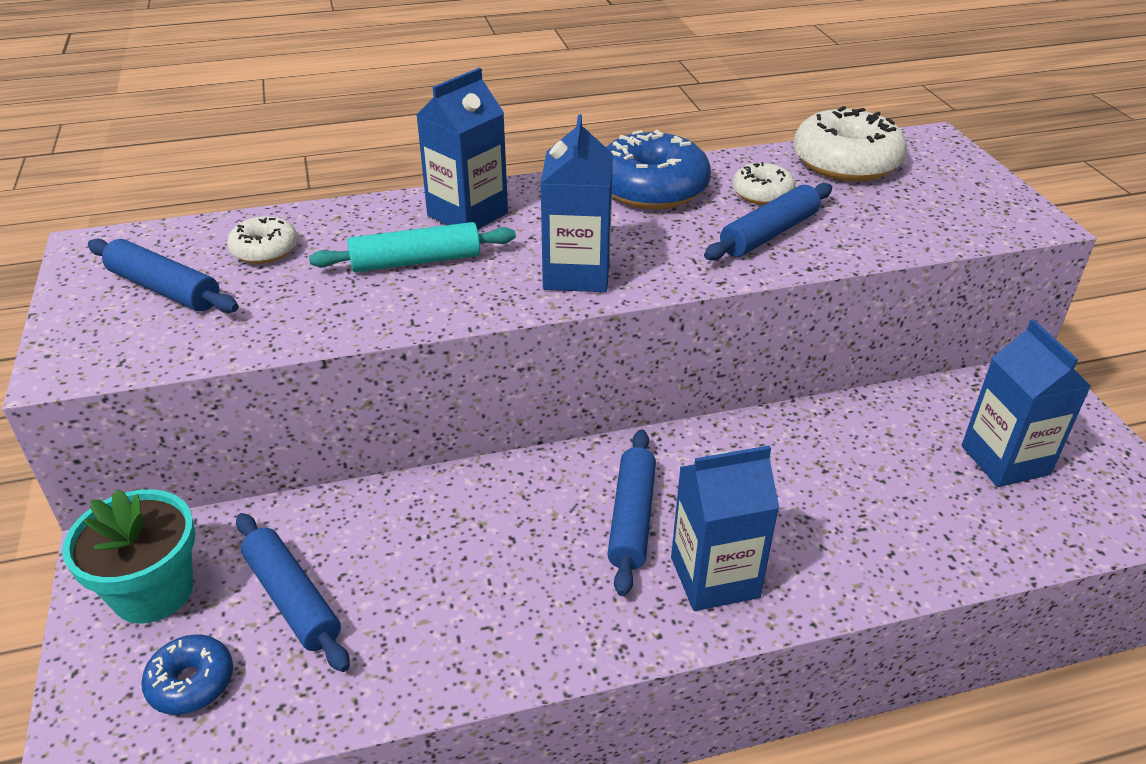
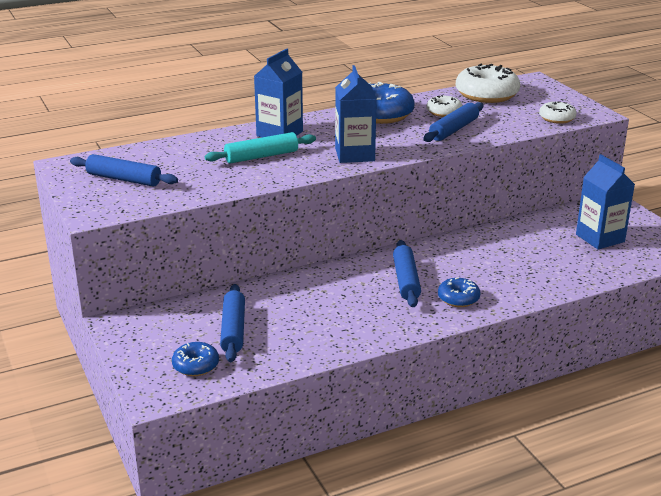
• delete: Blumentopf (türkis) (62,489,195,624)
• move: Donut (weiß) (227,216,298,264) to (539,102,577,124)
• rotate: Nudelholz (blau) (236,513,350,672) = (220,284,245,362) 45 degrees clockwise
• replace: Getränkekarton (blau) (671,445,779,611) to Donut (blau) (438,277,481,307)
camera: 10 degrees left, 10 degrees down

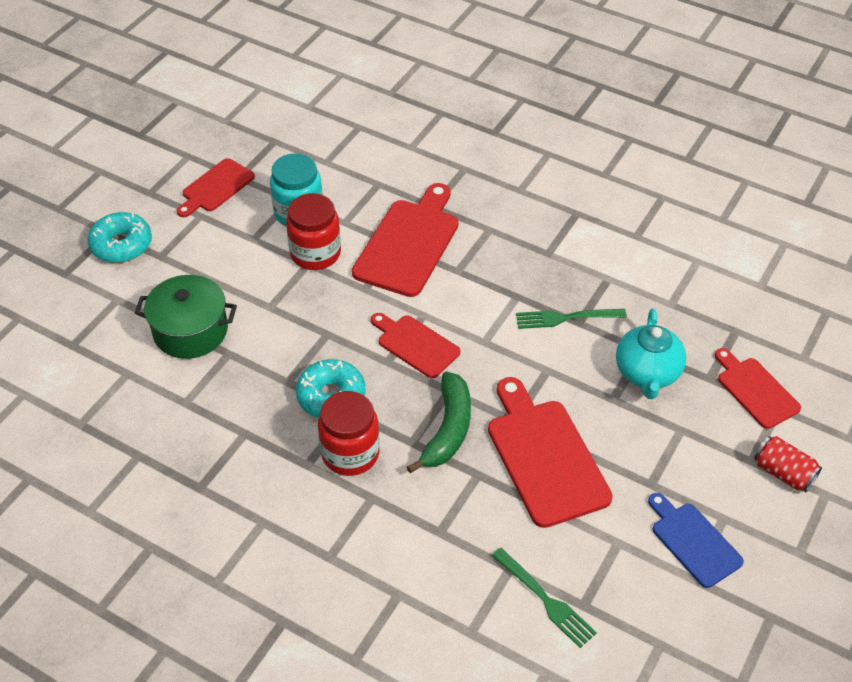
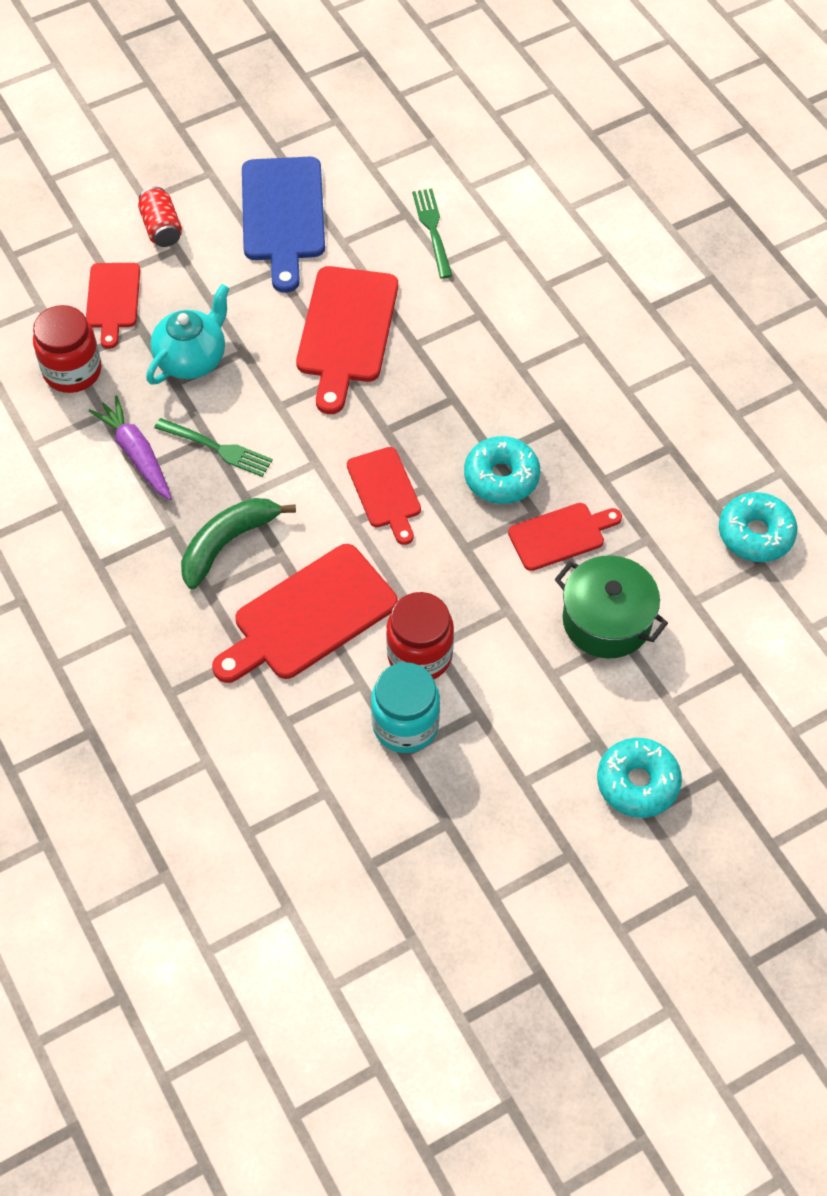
• move: Schneidebrett (rot) (177,158,255,217) to (508,503,622,571)
• move: Einmachglas (rot) (318,391,380,476) to (33,305,102,393)
• move: Banane (grün) (407,372,471,473) to (181,498,296,589)
• resize: Schneidebrett (blau) (648,493,744,588) = (242,157,325,293) x1.66
• insert: Karotte (lila) (89,395,172,500)
• insert: Donut (türkis) (719,492,797,562)
camera: 150 degrees left, 10 degrees up

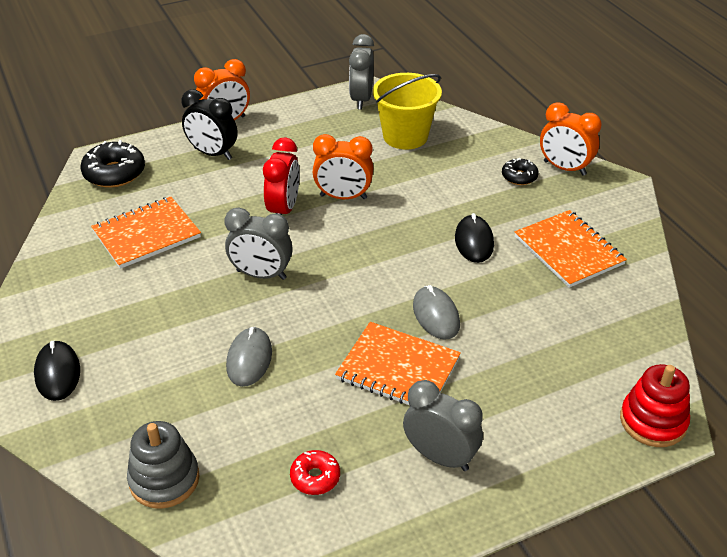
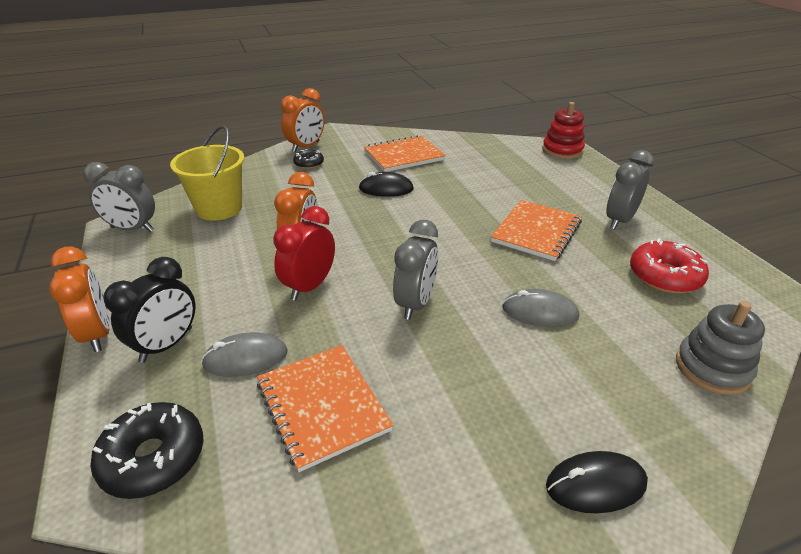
• rotate: Wecker (rot) (263,137,299,215) = (273,206,335,301) 75 degrees counterclockwise
• resize: Donut (rot) (290,450,340,495) = (630,239,709,294) x1.73
• move: Computermaus (grau) (413,285,460,340) to (201,332,288,377)
camera: 85 degrees left, 5 degrees down

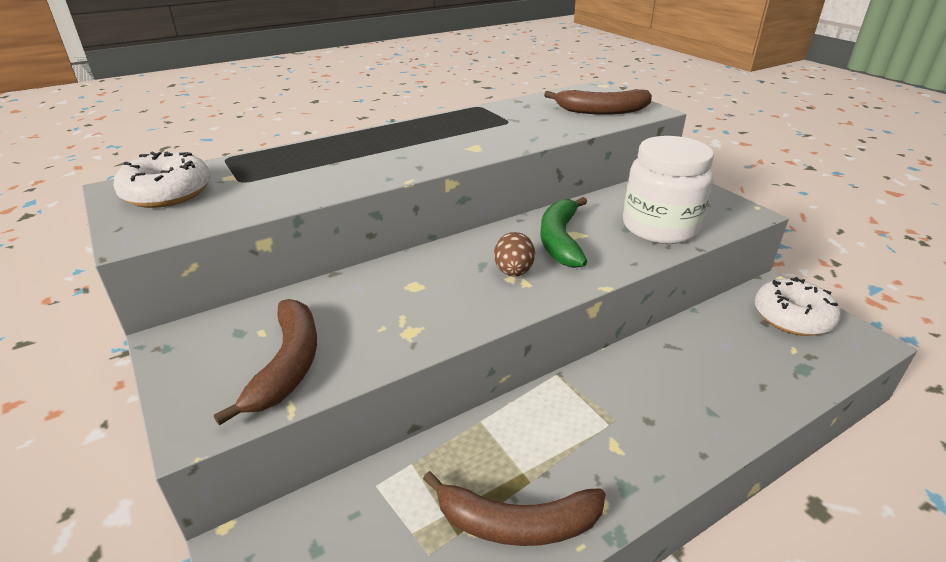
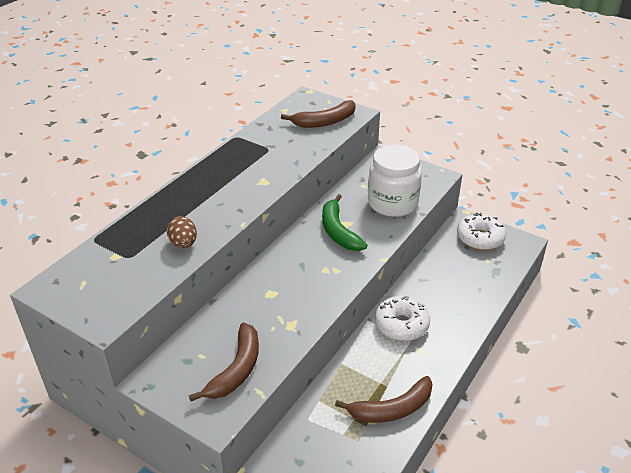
• move: Donut (weiß) (113,152,210,208) to (375,296,430,341)
• rotate: Banane (braun) (214,299,317,425) = (189,323,259,401) 45 degrees clockwise
• move: Ei (braun) (494,232,535,277) to (167,216,197,248)
camera: 25 degrees left, 5 degrees up

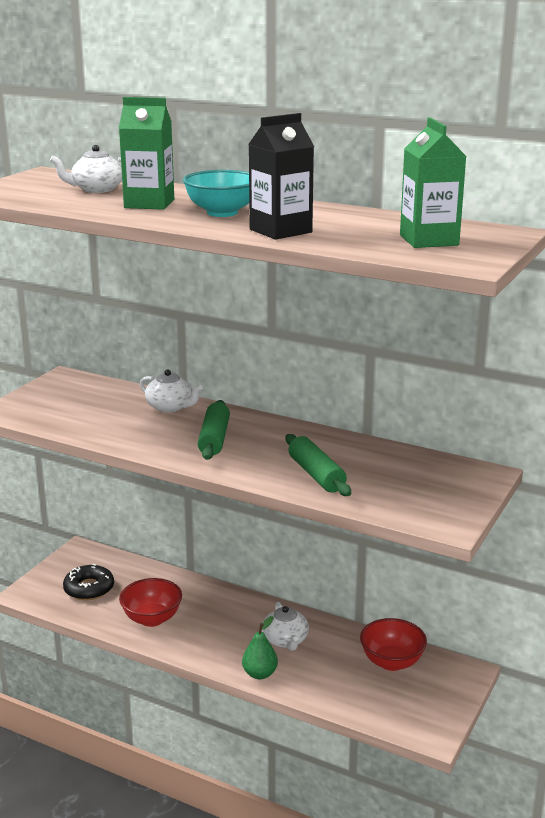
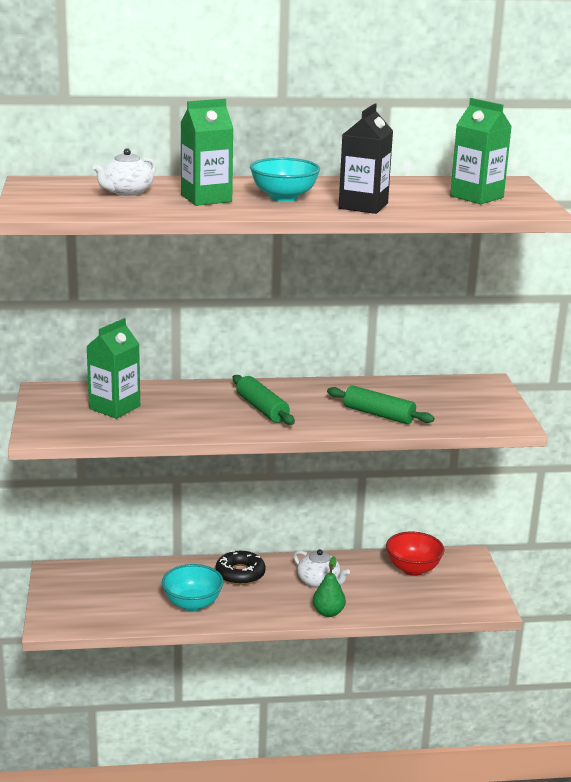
• move: Donut (schwarz) (63,564,114,600) to (215,550,266,585)
• recolor: Schüssel (rot) (119,578,182,627) to Schüssel (türkis) (162,564,224,611)
• delete: Teekanne (weiß) (140,369,203,413)
• insert: Getränkekarton (grün) (86,318,140,419)
camera: 35 degrees left, 0 degrees up

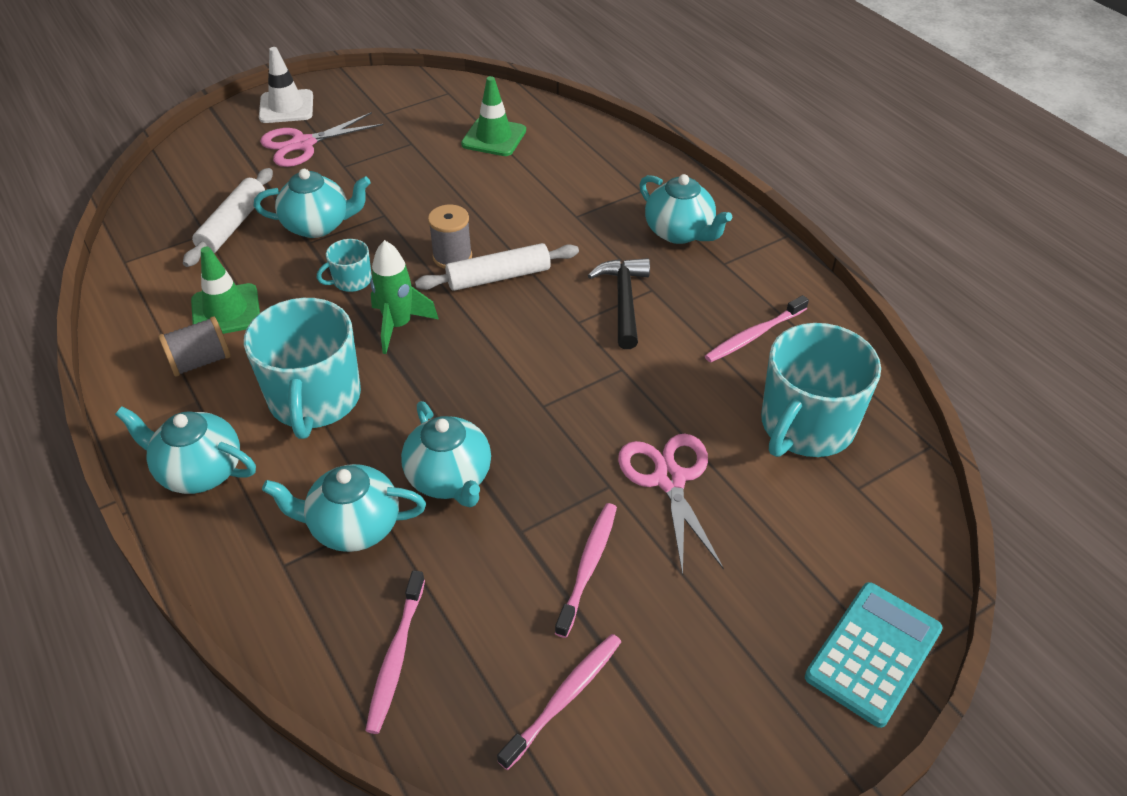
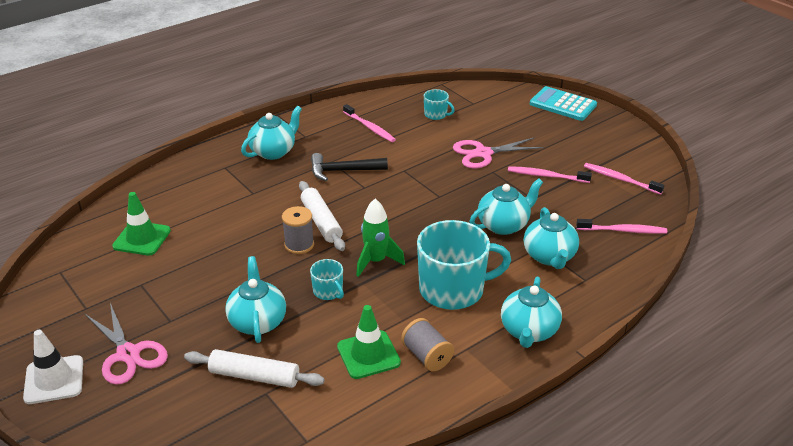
• resize: Tasse (türkis) (761,323,881,457) = (424,89,455,120) x0.46
camera: 95 degrees left, 10 degrees down

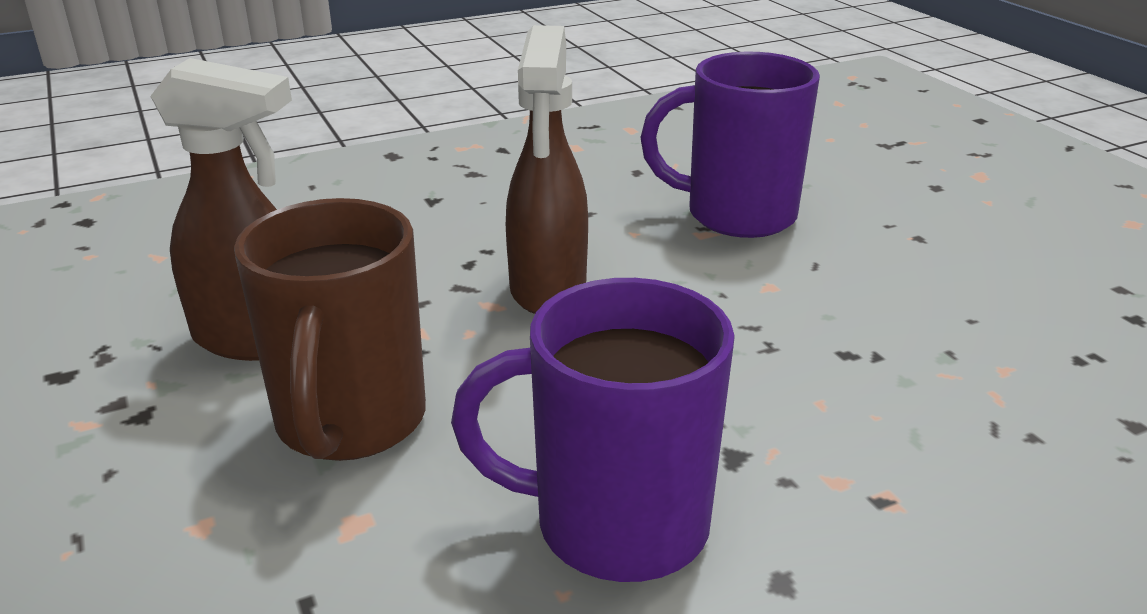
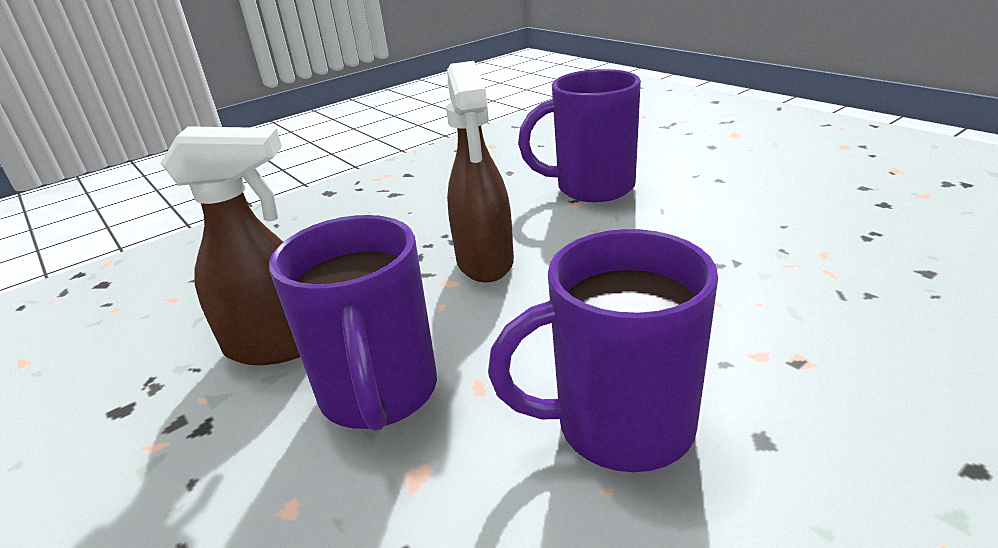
• recolor: Tasse (braun) (234,198,426,461) to Tasse (lila) (269,215,437,431)
camera: 10 degrees left, 0 degrees up

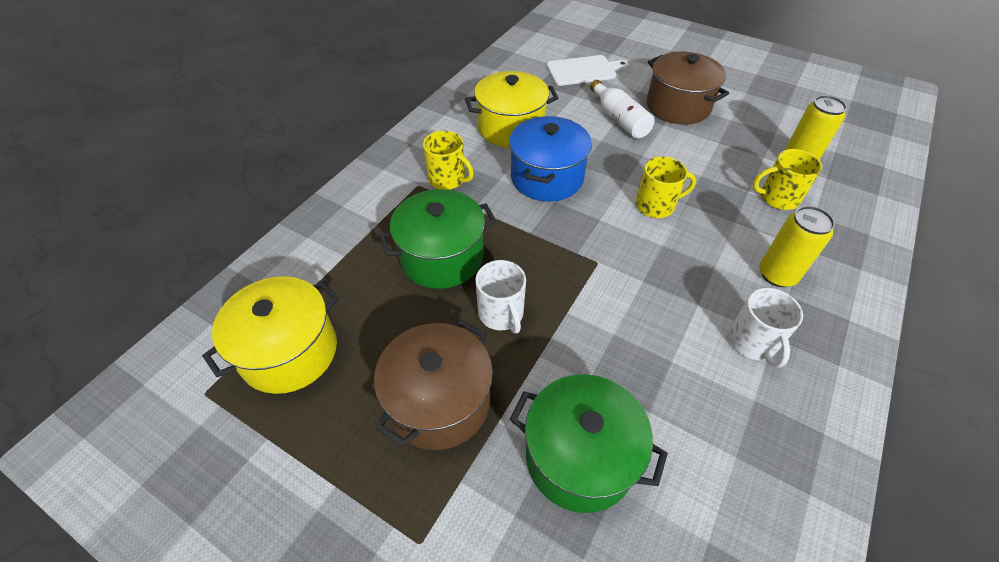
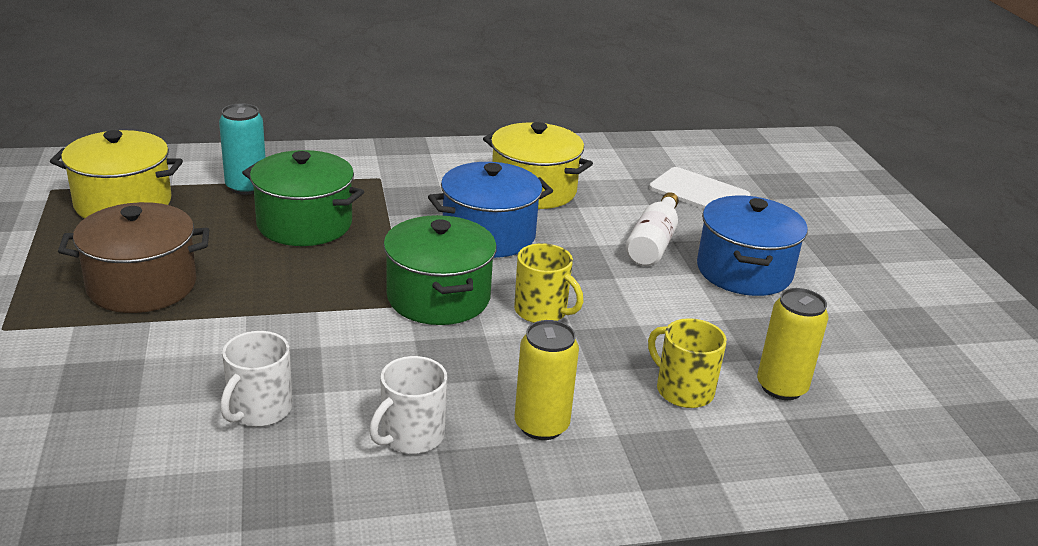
• delete: Tasse (gelb) (423,131,474,190)
• move: Tasse (weiß) (476,260,526,333) to (220,331,292,427)
• move: Kochtopf (grün) (510,374,668,513) to (383,215,497,325)
• recolor: Kochtopf (braun) (647,52,729,125) to Kochtopf (blau) (697,196,808,296)
• insert: Dose (türkis) (219,103,266,195)
camera: 45 degrees right, 20 degrees down

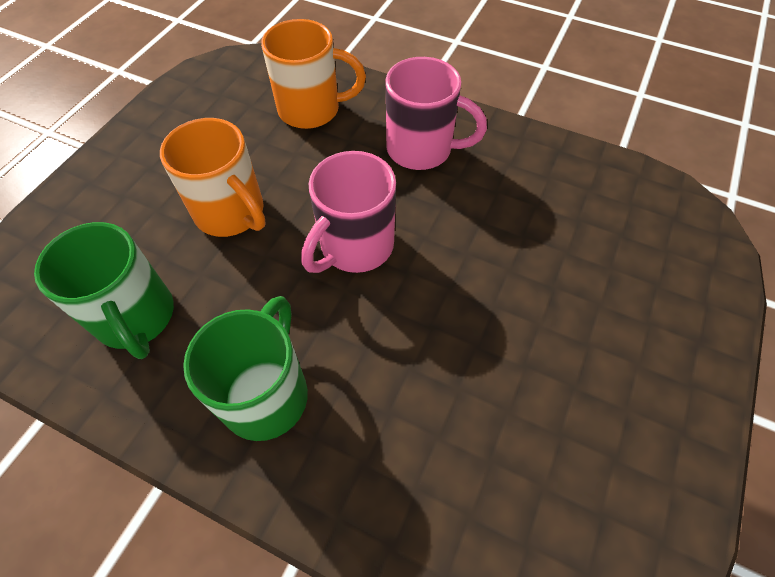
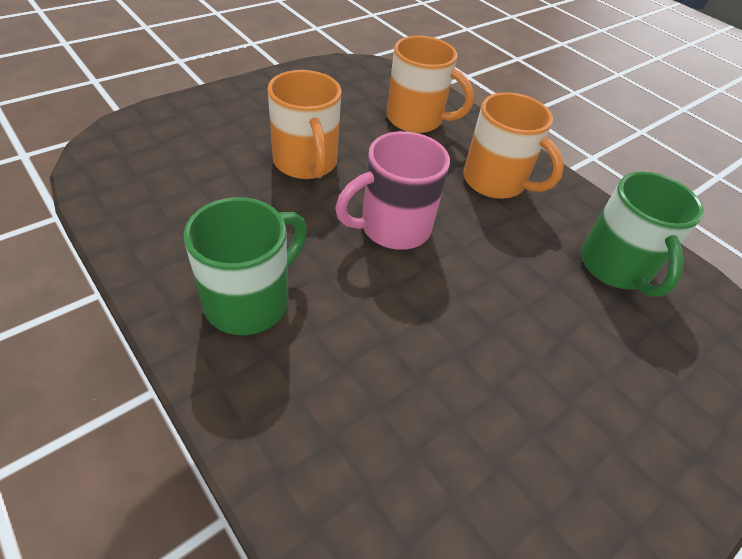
• move: Tasse (grün) (34,222,174,359) to (581,171,704,297)
• recolor: Tasse (rosa) (386,57,487,170) to Tasse (orange) (463,92,564,199)
camera: 20 degrees right, 10 degrees down

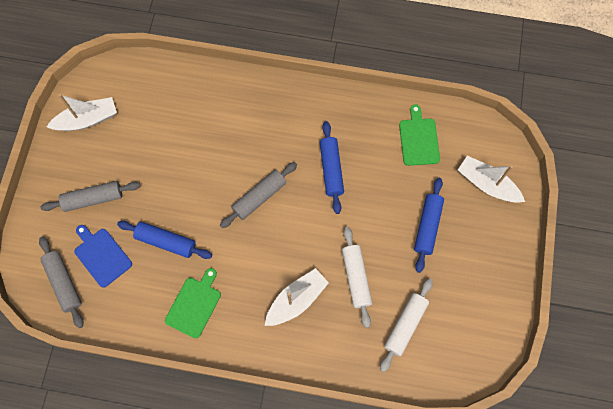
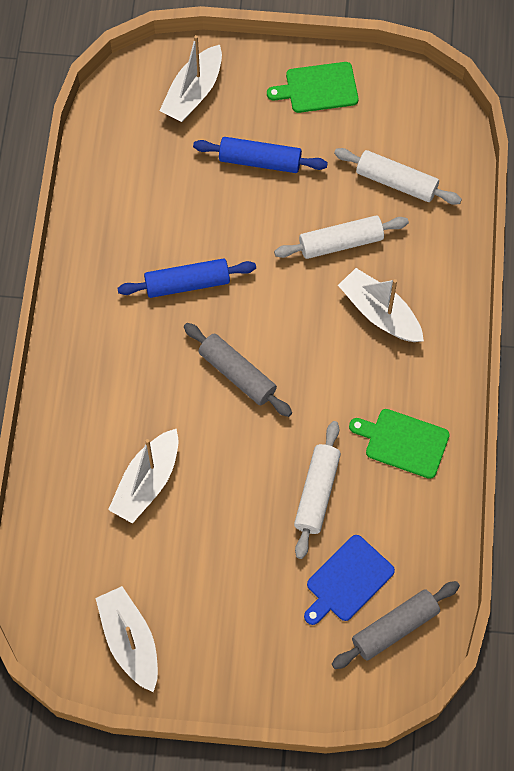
• delete: Nudelholz (grau) (41,181,140,212)
• recolor: Nudelholz (blau) (117,221,212,259) to Nudelholz (weiß) (294,421,341,559)
• move: Schneidebrett (grün) (399,104,440,166) to (267,62,358,113)
• insert: Boot (weiß) (108,428,179,524)
camera: 95 degrees left, 5 degrees down

